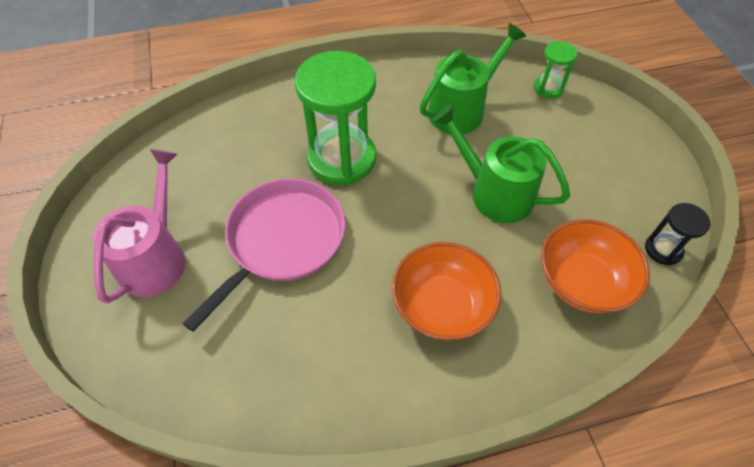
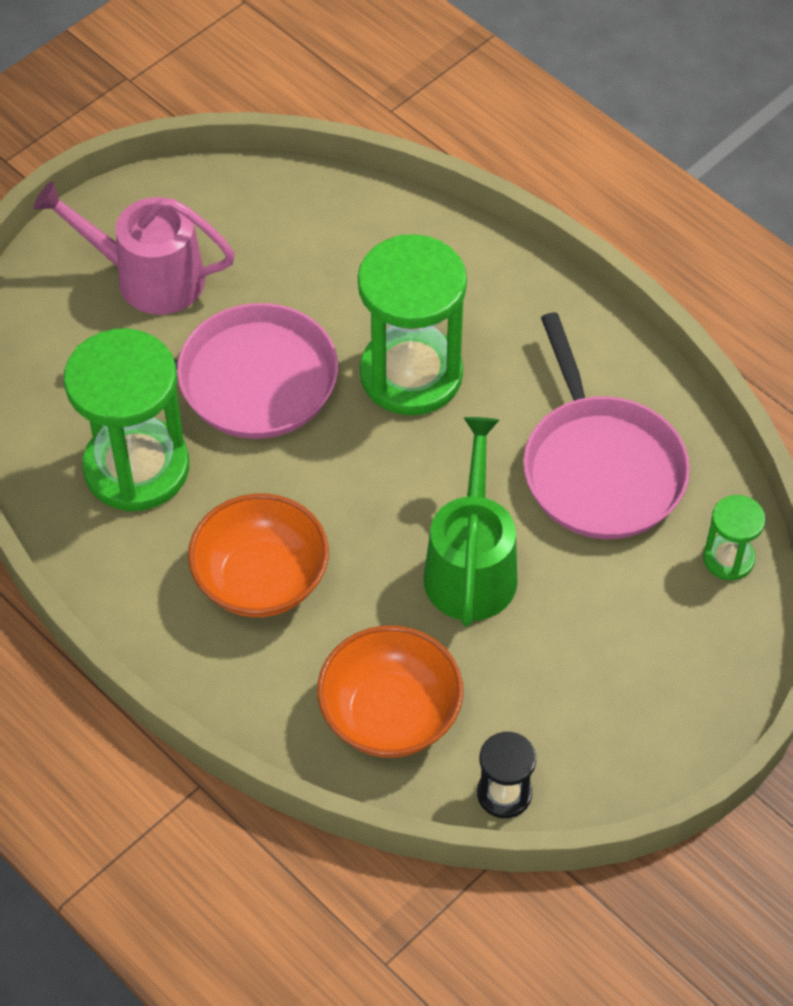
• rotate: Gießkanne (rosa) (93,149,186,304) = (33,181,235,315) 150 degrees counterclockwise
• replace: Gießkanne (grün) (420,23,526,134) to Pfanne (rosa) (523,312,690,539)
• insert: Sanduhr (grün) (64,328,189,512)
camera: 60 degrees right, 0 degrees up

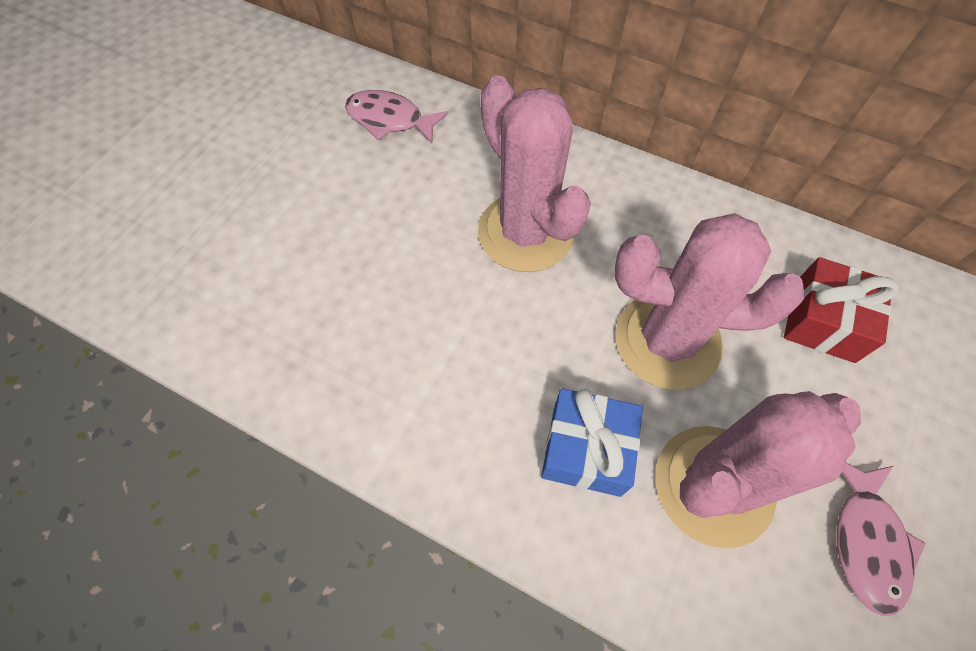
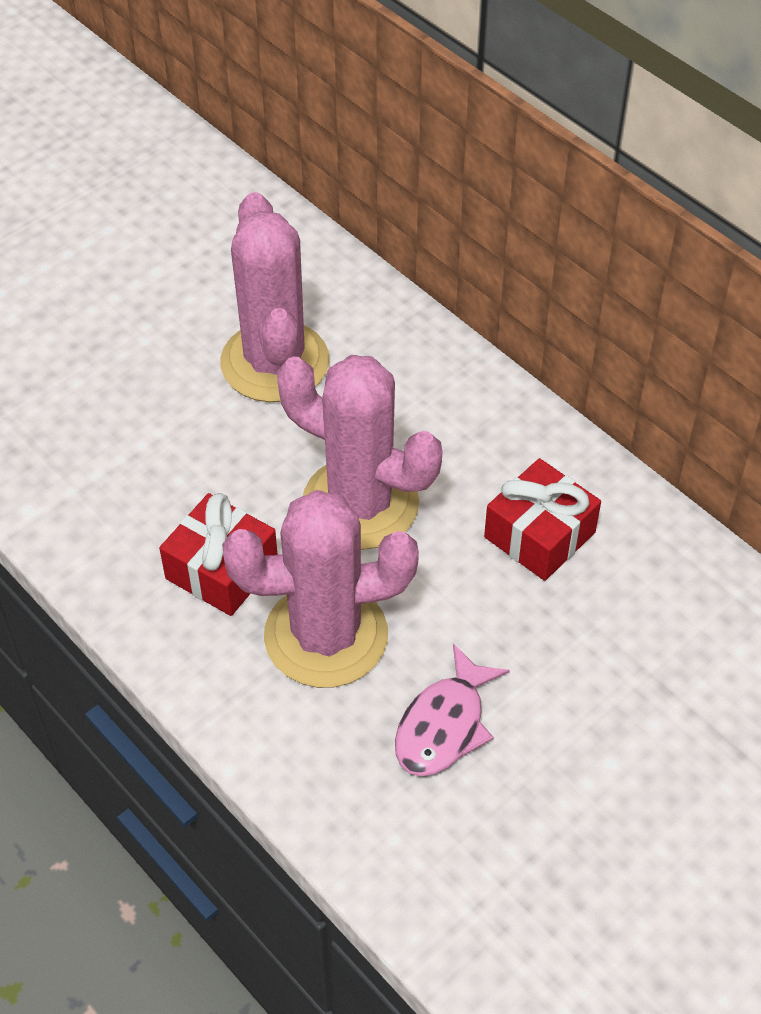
• delete: Fisch (rosa) (345,90,449,144)
• recolor: Geschenk (blau) (541,388,643,497) to Geschenk (rot) (159,493,278,616)
camera: 20 degrees right, 10 degrees down

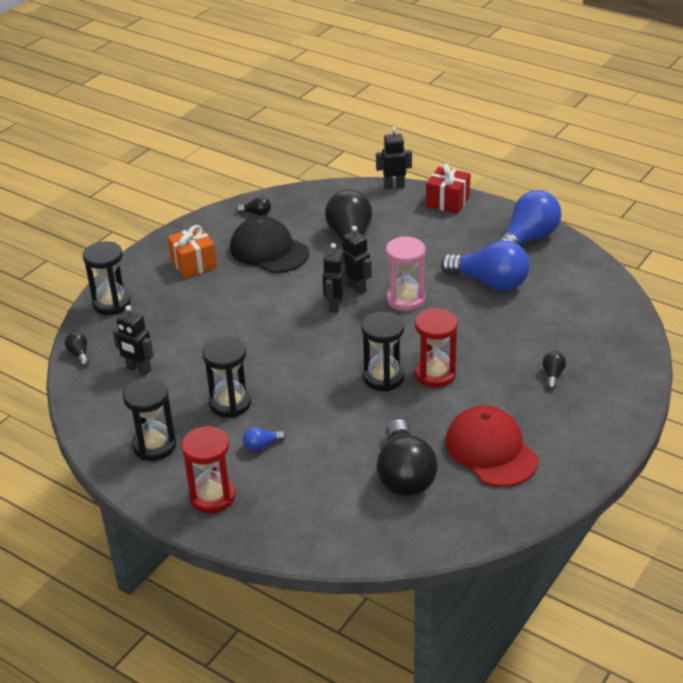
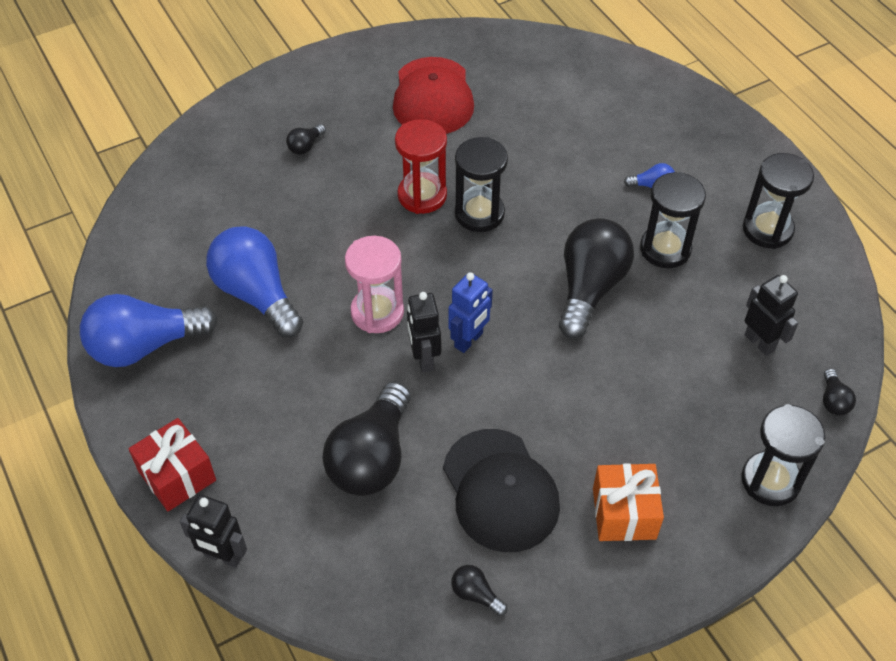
• delete: Sanduhr (rot) (181,426,235,513)
• recolor: Roboter (schwarz) (323,243,347,313) to Roboter (blau) (448,272,493,353)
• move: Glühbirne (schwarz) (377,419,438,496) to (559,218,634,339)
camera: 155 degrees left, 15 degrees up

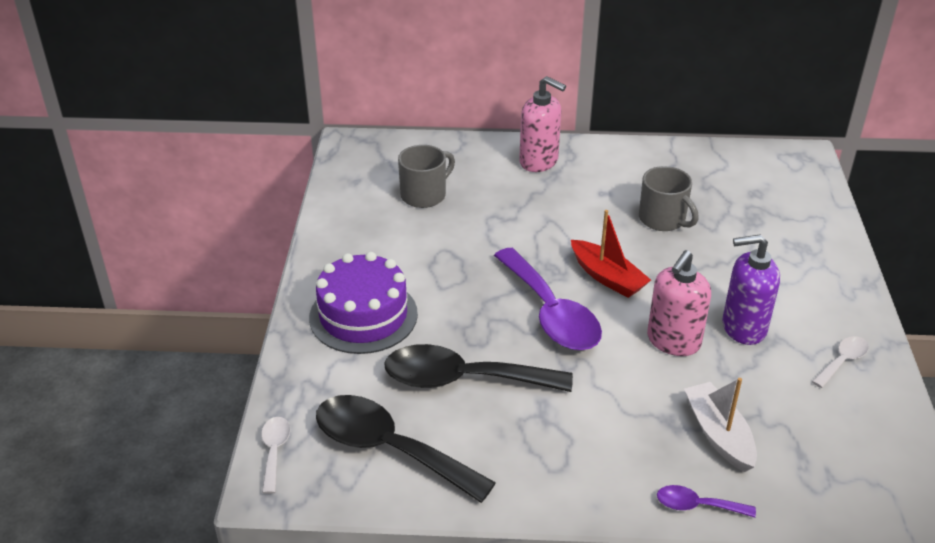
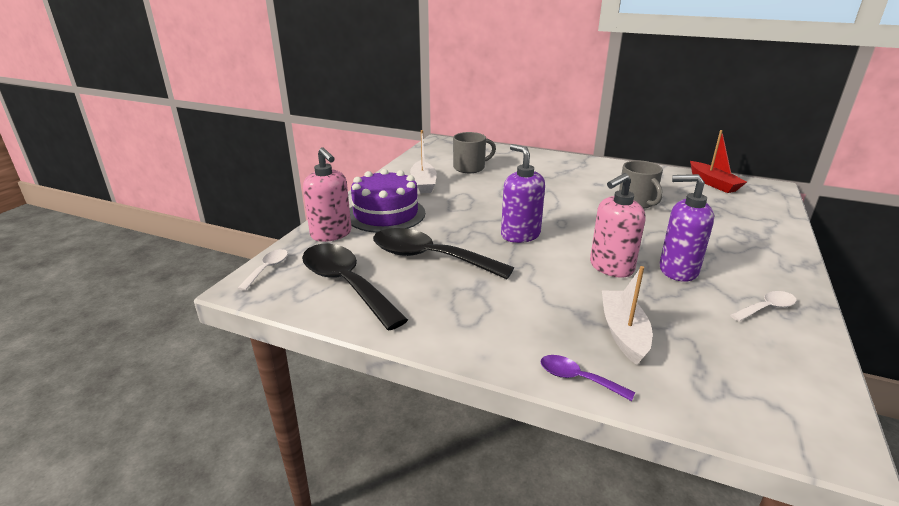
• replace: Löffel (lila) (494,248,602,350) to Seifenspender (lila) (501,144,545,243)
• move: Seifenspender (rosa) (519,76,566,172) to (303,147,352,242)
• move: Boot (rot) (571,210,651,298) to (690,130,747,193)
• insert: Boot (weiß) (410,130,437,193)
camera: 20 degrees right, 10 degrees down

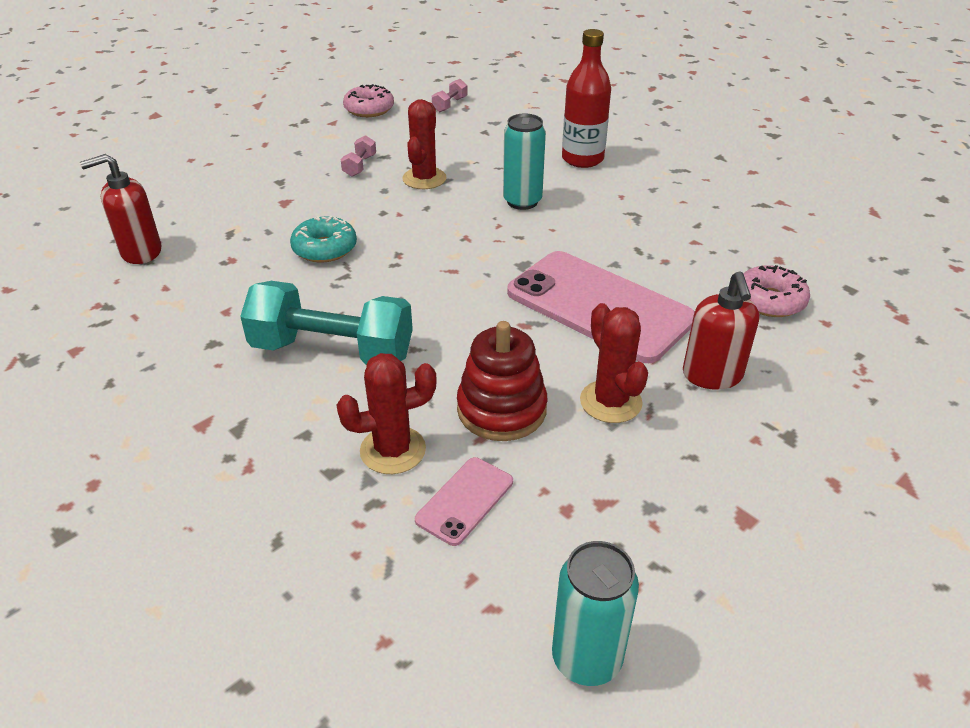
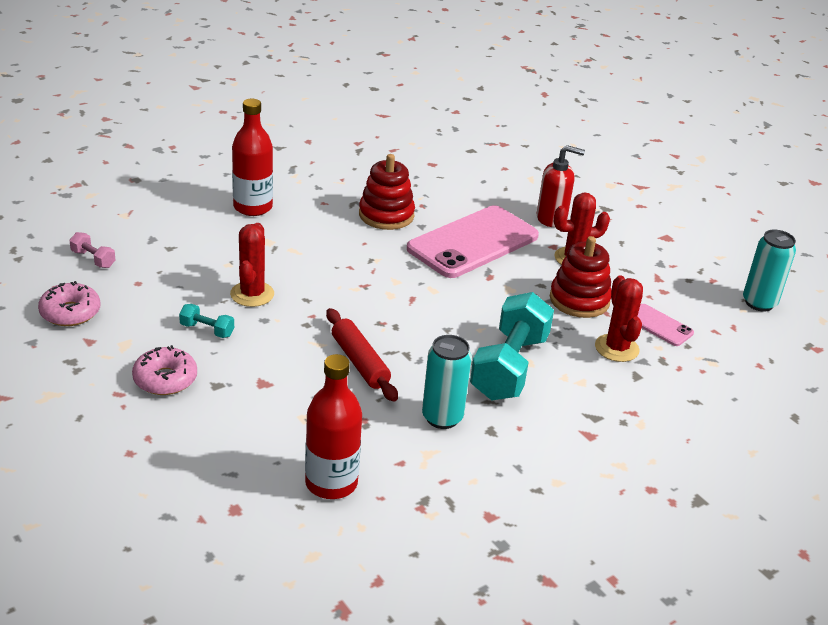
• replace: Seifenspender (rot) (80,154,161,264) to Flasche (rot) (305,354,362,499)
• replace: Donut (türkis) (290,216,357,262) to Nudelholz (rot) (326,308,398,402)
• recolor: Hantel (rosa) (341,135,376,177) to Hantel (türkis) (179,304,234,338)
• rotate: Kaktus (rot) (402,99,447,189) = (230,223,274,307) 75 degrees clockwise
• move: Dose (türkis) (503,113,546,210) to (422,335,472,429)
• move: Donut (rosa) (743,265,810,317) to (132,345,197,395)
• insert: Stapelspielzeug (rot) (359,154,415,230)
camera: 85 degrees left, 5 degrees down

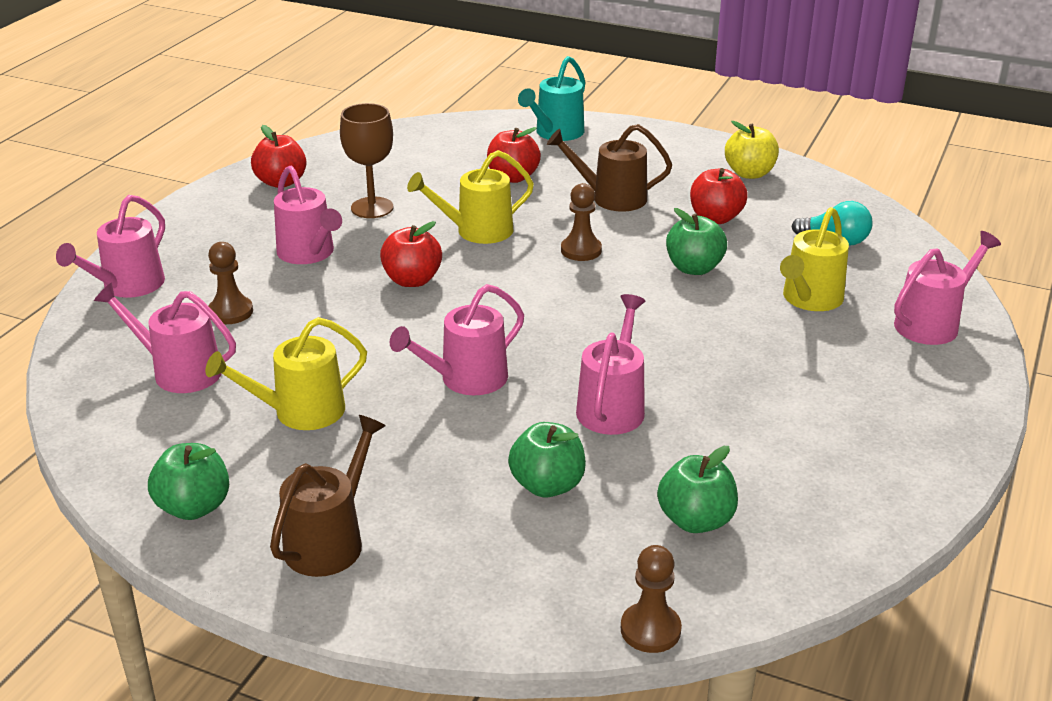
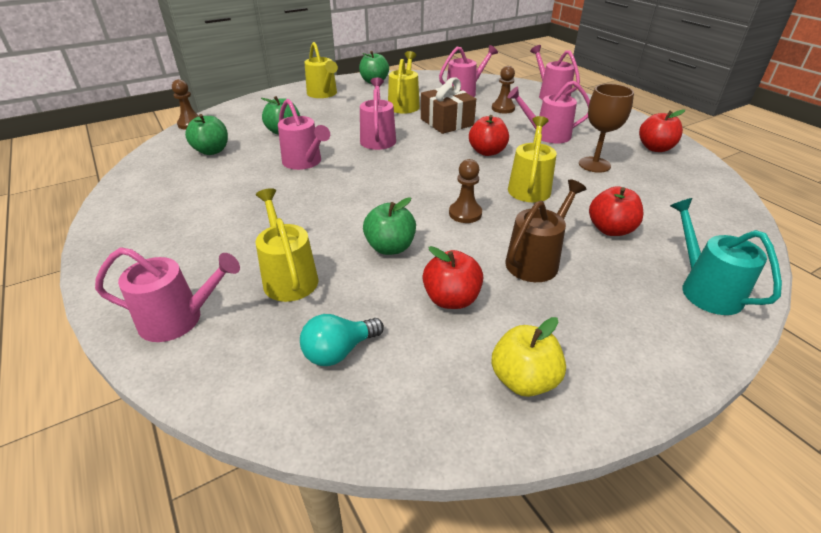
• recolor: Gießkanne (braun) (270,415,386,577) to Gießkanne (gelb) (305,42,338,98)
• rotate: Gießkanne (rosa) (894,231,1001,345) = (95,247,240,342) 90 degrees counterclockwise
• insert: Geschenk (braun) (421,77,476,134)
camera: 125 degrees right, 5 degrees up

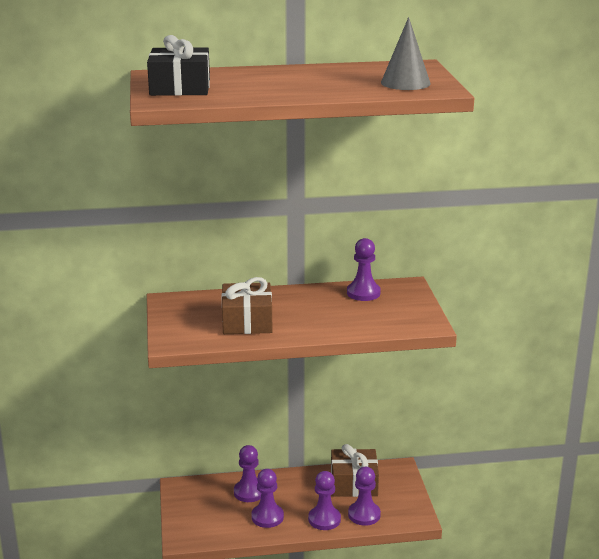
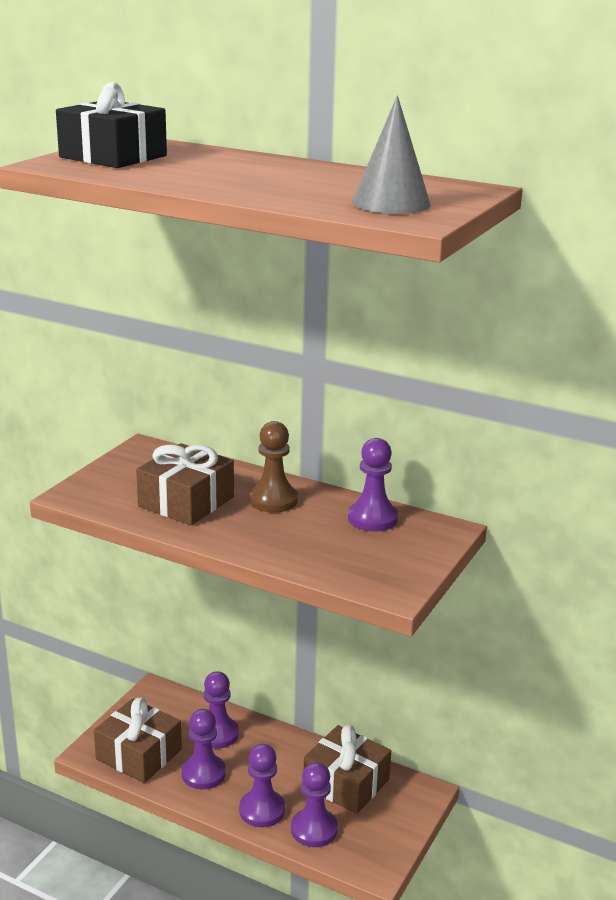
• insert: Geschenk (braun) (94,698,182,783)
• insert: Bauer (braun) (249,421,298,513)
camera: 35 degrees right, 0 degrees up

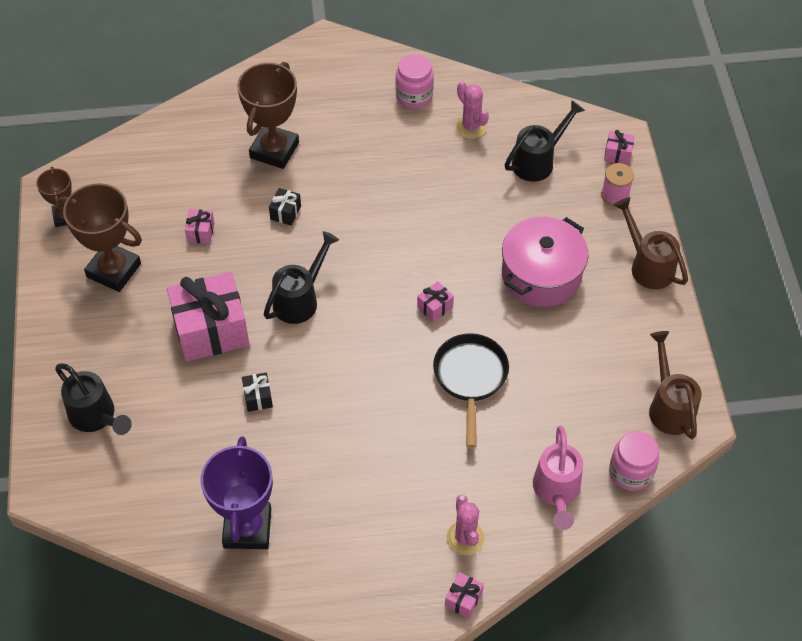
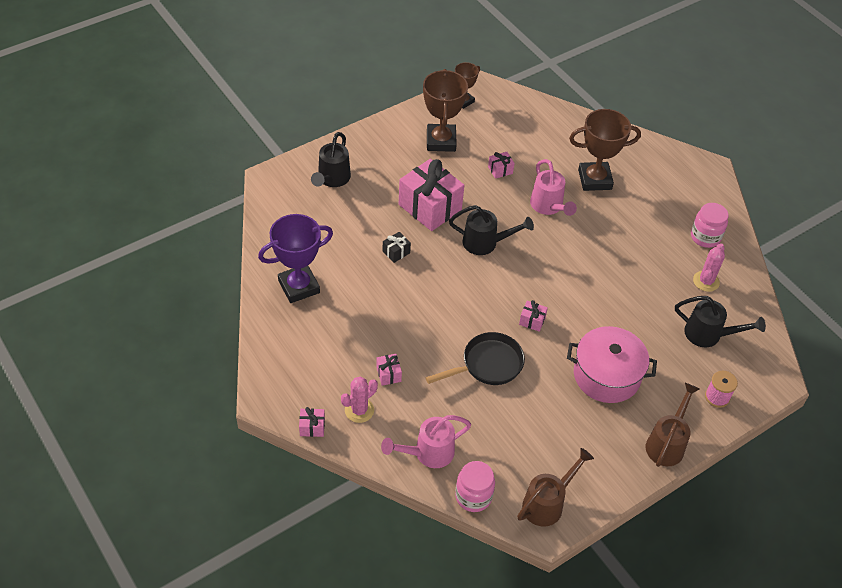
• replace: Geschenk (schwarz) (269,188,301,226) to Gießkanne (rosa) (530,159,577,216)
• move: Geschenk (rosa) (604,130,635,165) to (376,354,402,386)
camera: 60 degrees right, 5 degrees down

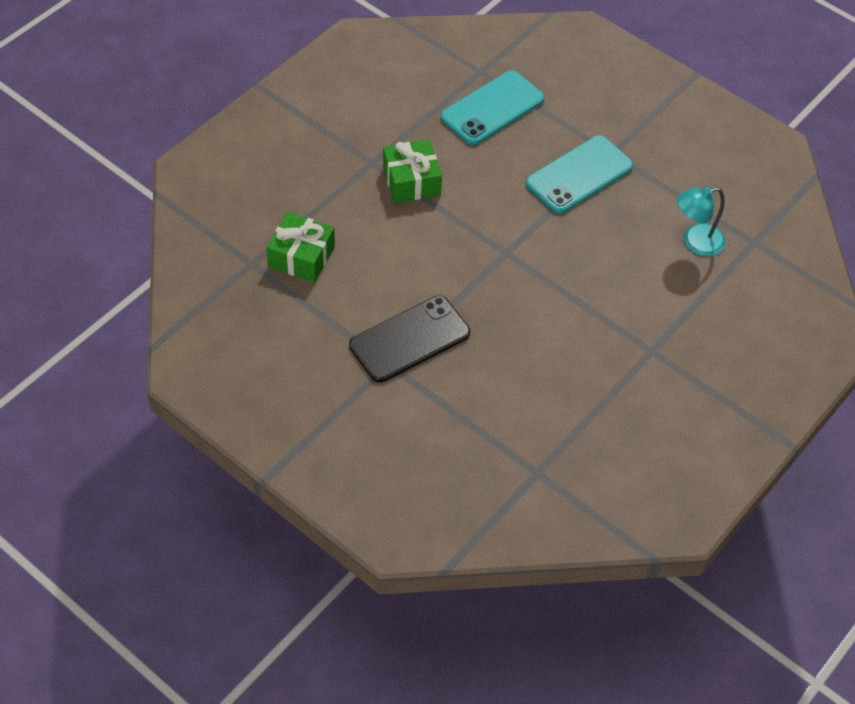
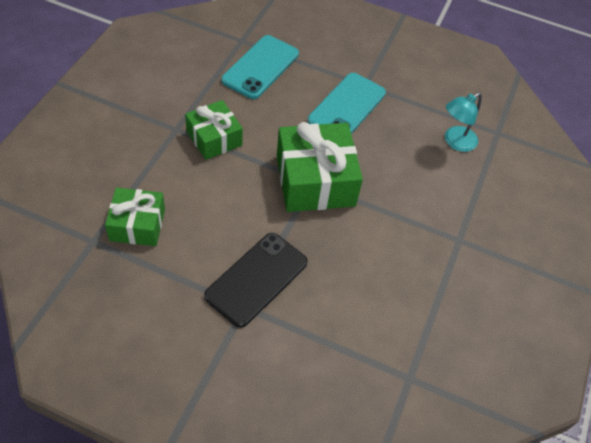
• insert: Geschenk (grün) (277,122,363,212)
camera: 20 degrees left, 0 degrees up

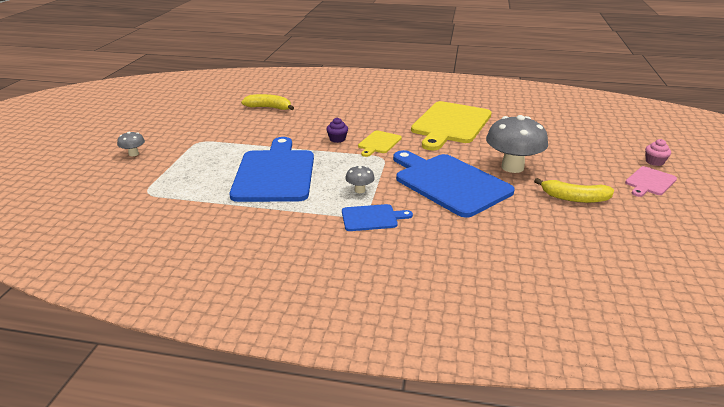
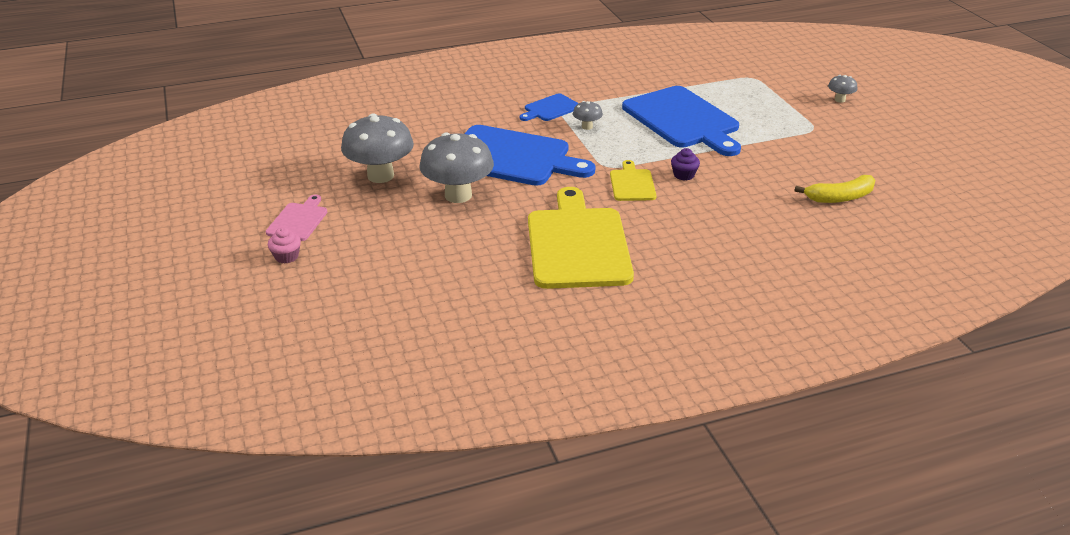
• replace: Banane (gelb) (534,178,614,203) to Pilz (grau) (341,113,414,183)
camera: 150 degrees right, 5 degrees up

